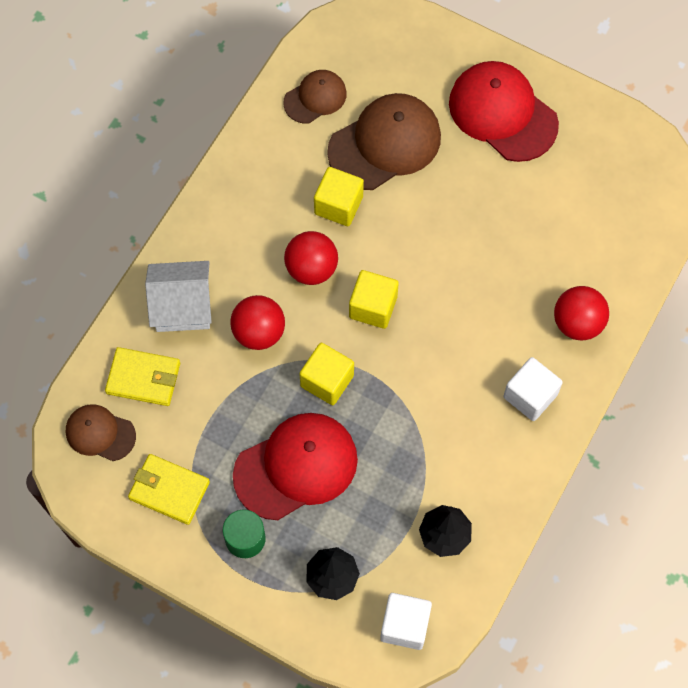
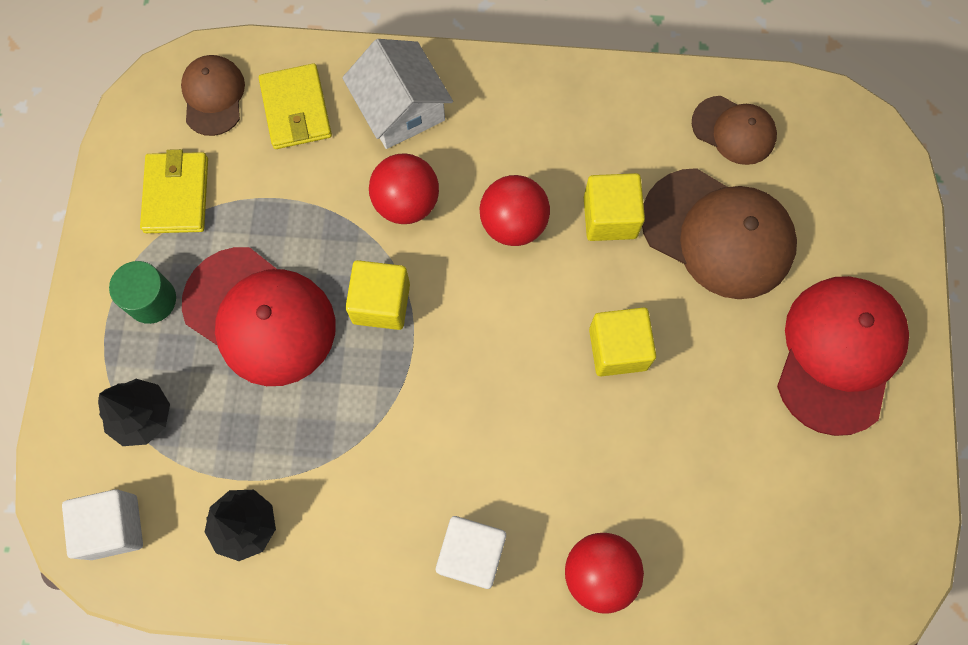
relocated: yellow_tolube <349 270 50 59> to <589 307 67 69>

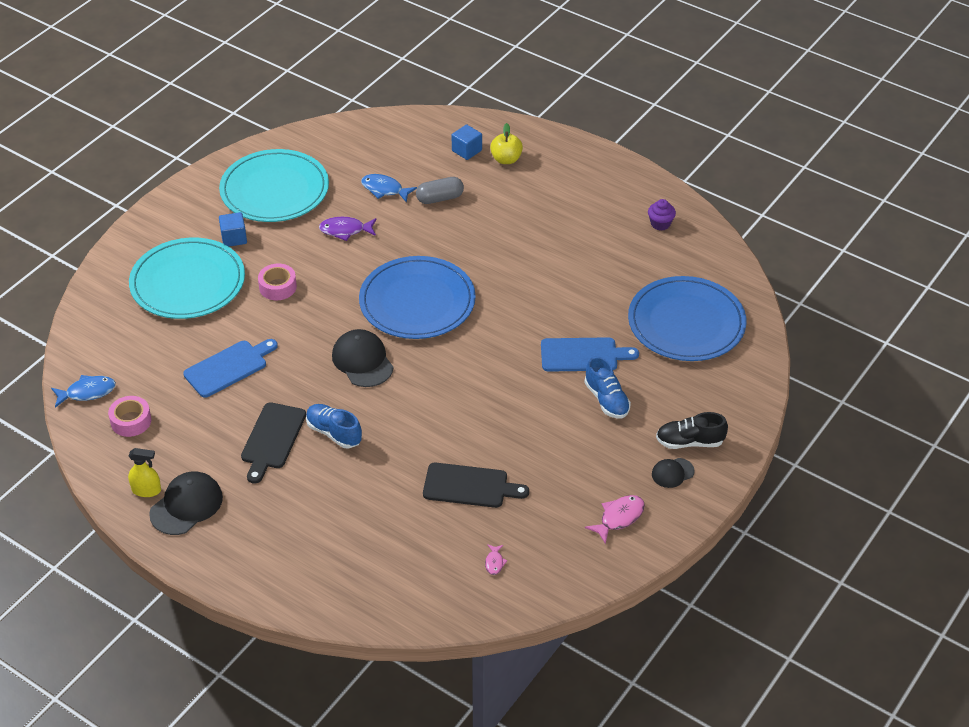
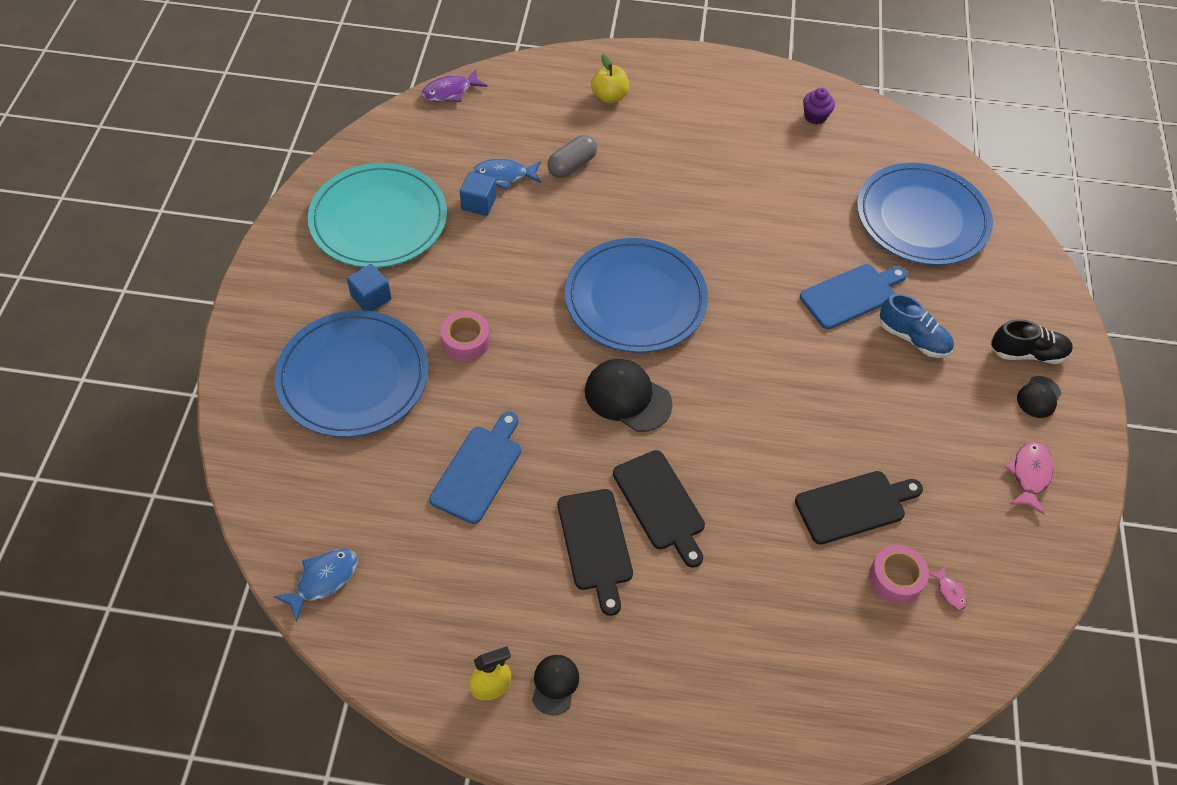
relocated: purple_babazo <319 217 58 24> to <422 69 65 33>; blue_tolube <452 124 30 36> to <460 172 36 44>; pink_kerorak <108 396 43 41> to <869 545 60 59>
exchanged: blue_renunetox <306 404 56 44> to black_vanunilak <613 450 92 118>
colour: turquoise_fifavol <129 238 116 81> to blue_fifavol <275 310 154 127>
spun: black_renunetox <656 412 72 37> = <991 319 82 45> 150 degrees counterclockwise
size: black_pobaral <149 472 74 63> = <532 655 47 61> x0.57

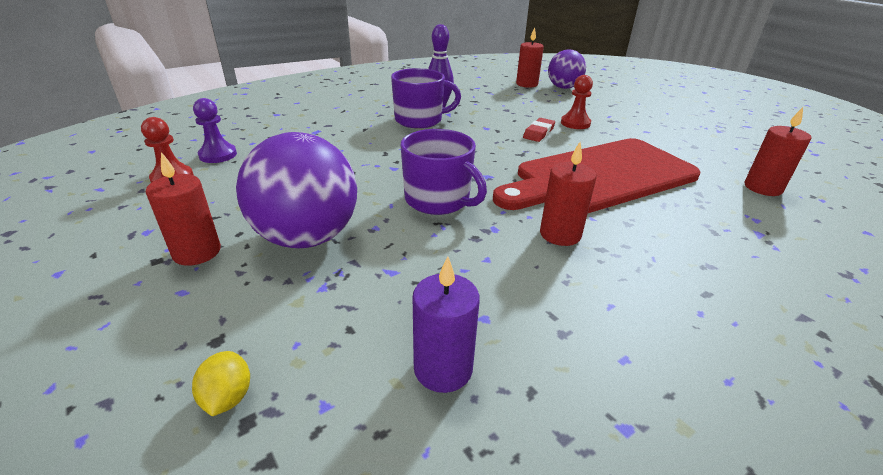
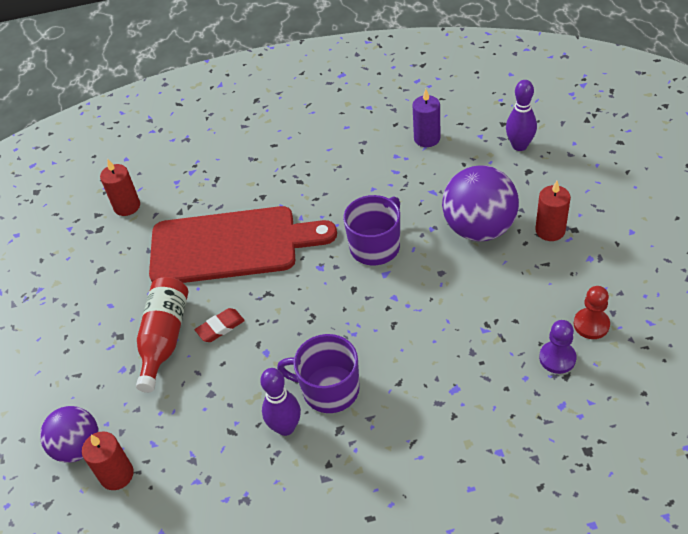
missing: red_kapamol <540 142 57 104>
exchanged: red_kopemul <561 75 32 54> to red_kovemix <136 277 52 116>; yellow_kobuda <192 351 58 65> to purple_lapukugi <506 80 31 71>
spun: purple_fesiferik <401 129 86 86> = <343 195 57 70> 60 degrees clockwise

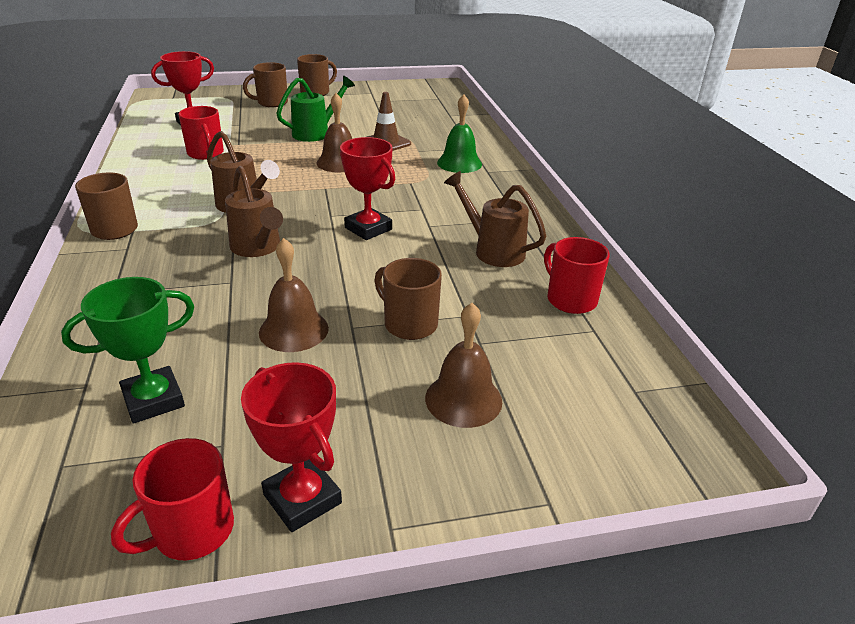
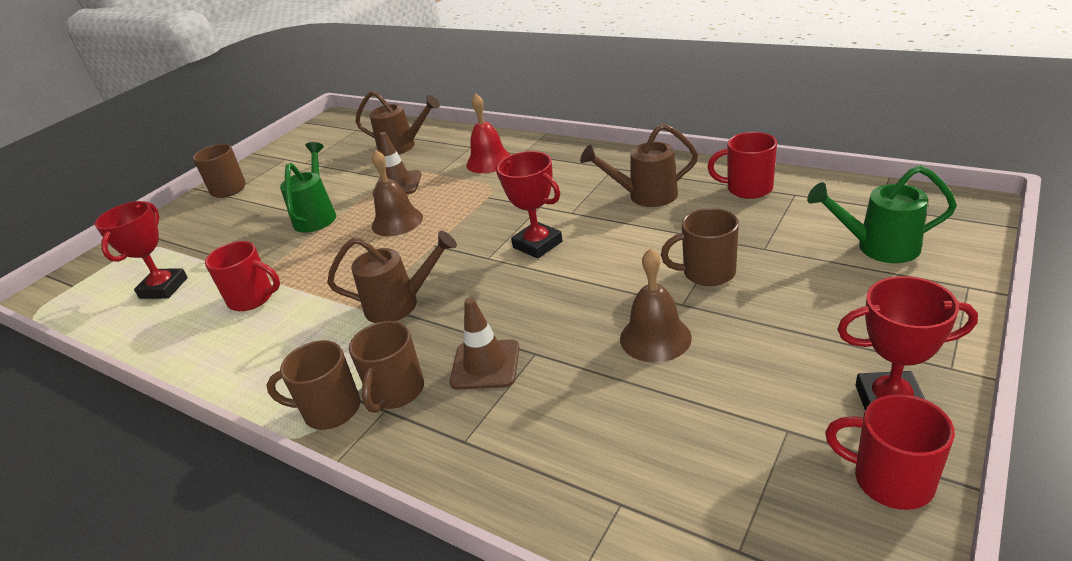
missing: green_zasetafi <61 277 134 147>; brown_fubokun <425 303 77 125>
appeared: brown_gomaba <450 297 69 93>; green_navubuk <807 165 150 98>
relocated: brown_fesiferik <243 62 45 45> to <349 321 75 92>; brown_navubuk <225 166 58 91> to <355 91 85 63>
colour: green_fubokun <437 94 45 79> to red_fubokun <466 94 44 79>
spun: red_zasetafi <340 137 55 103> = <496 151 67 108> 45 degrees clockwise; red_fesiferik <111 438 123 122> = <825 394 130 116> 120 degrees clockwise

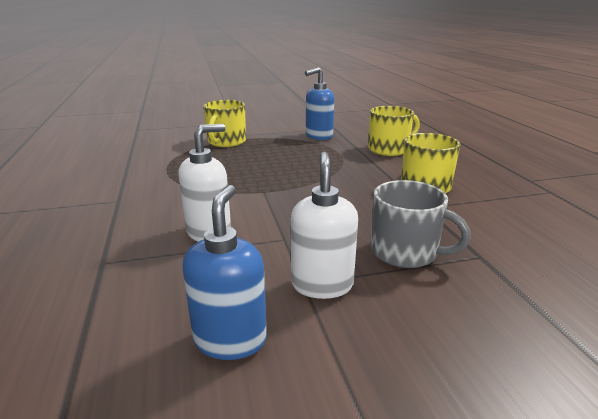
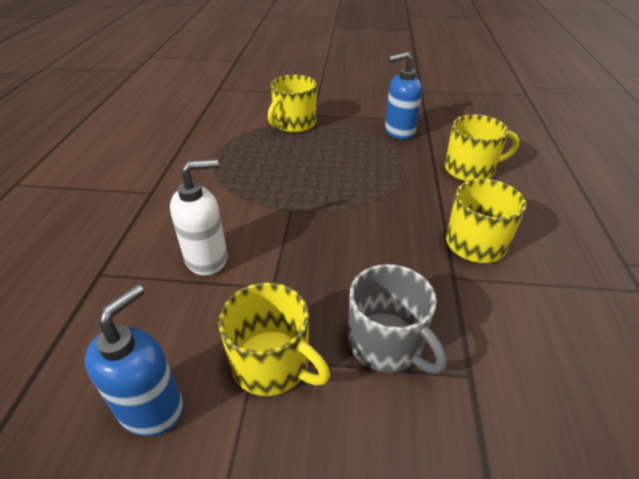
exchanged: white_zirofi <291 152 67 147> to yellow_fesiferik <218 282 112 114>

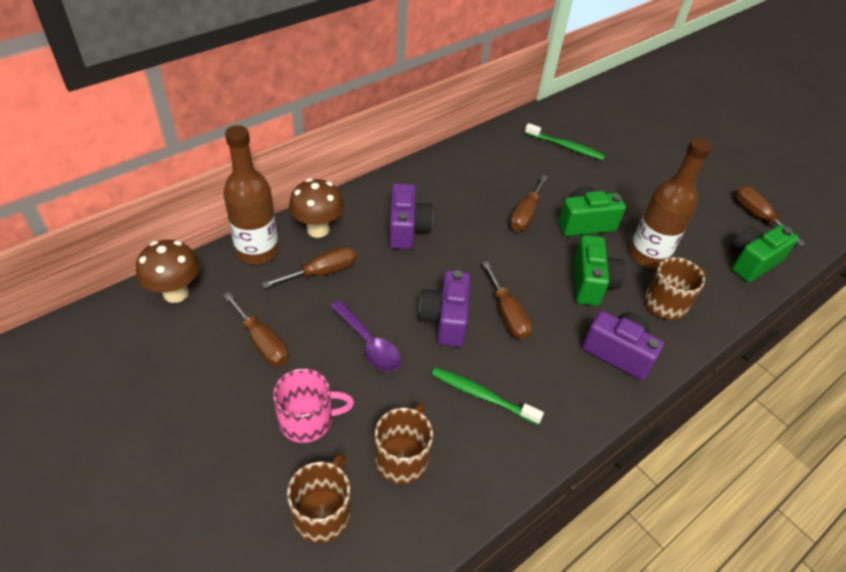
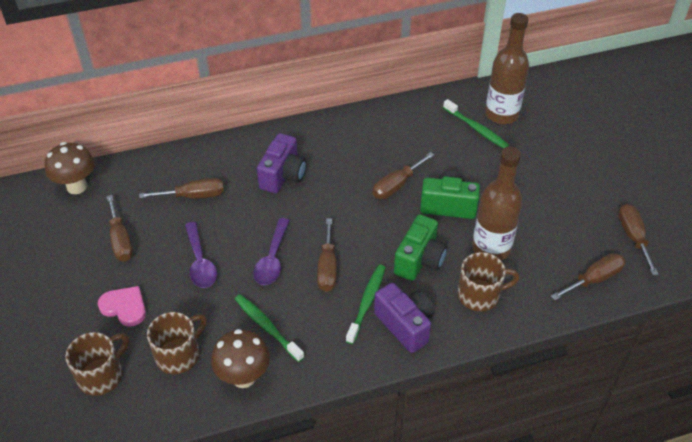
appeared: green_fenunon <346 265 40 79>
relocated: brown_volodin <289 178 55 60> to <211 329 59 59>; brown_kovemix <224 125 55 139> to <485 13 44 111>
exchanged: pink_fesiferik <273 368 81 75> to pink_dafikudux <98 286 48 41>; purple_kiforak <419 270 52 77> to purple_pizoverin <253 218 37 67>; green_kiforak <731 225 68 57> to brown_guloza <551 253 74 47>

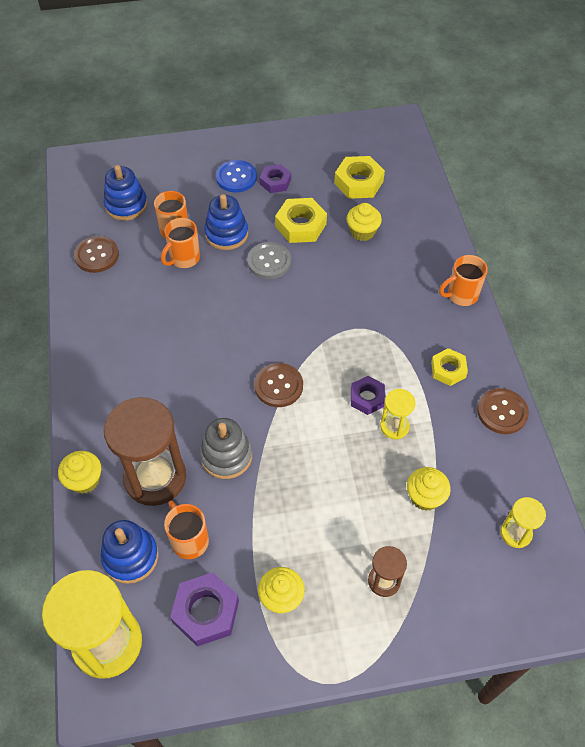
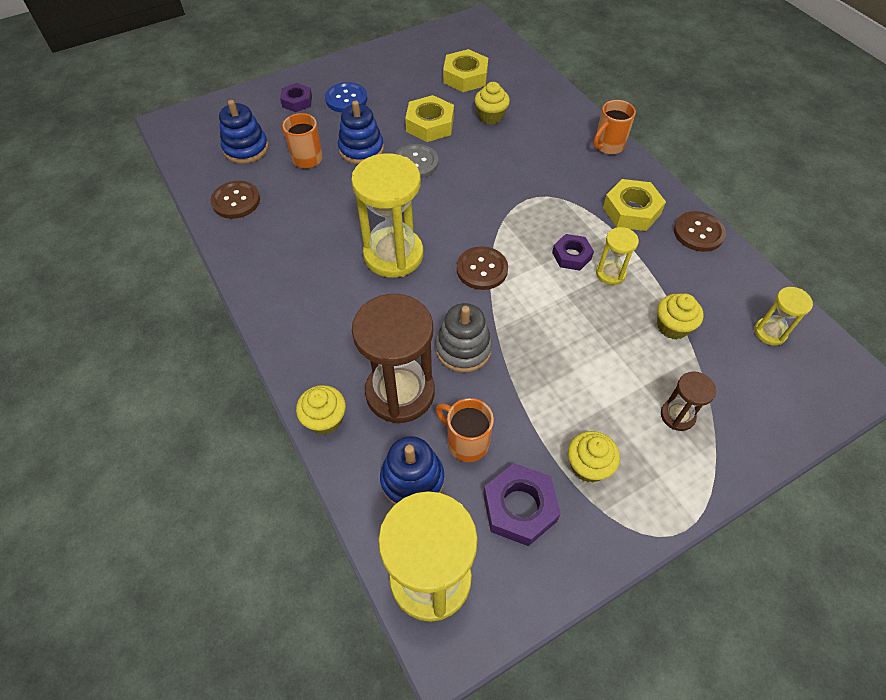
missing: orange_fesiferik <161 218 39 50>
appeared: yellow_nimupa <351 153 72 125>
relocated: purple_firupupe <260 164 31 29> to <280 83 32 29>
size: yellow_firupupe <431 348 37 38> = <603 179 63 52> x1.54

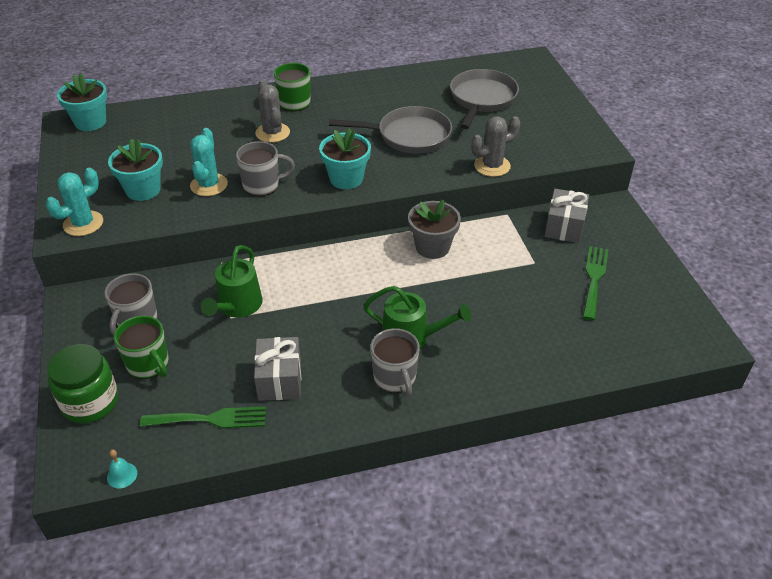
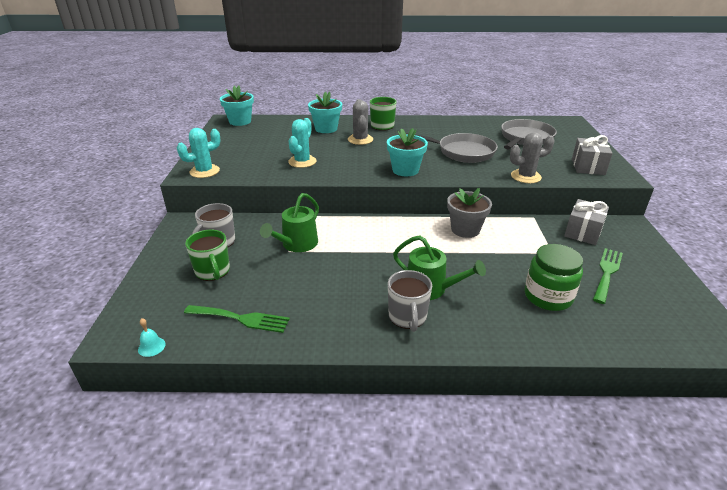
missing: grey_fesiferik <236 141 59 55>
relocated: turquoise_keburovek <108 138 55 63> to <308 92 34 41>; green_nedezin <47 344 71 79> to <525 244 58 67>; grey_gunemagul <254 337 47 64> to <572 135 41 40>

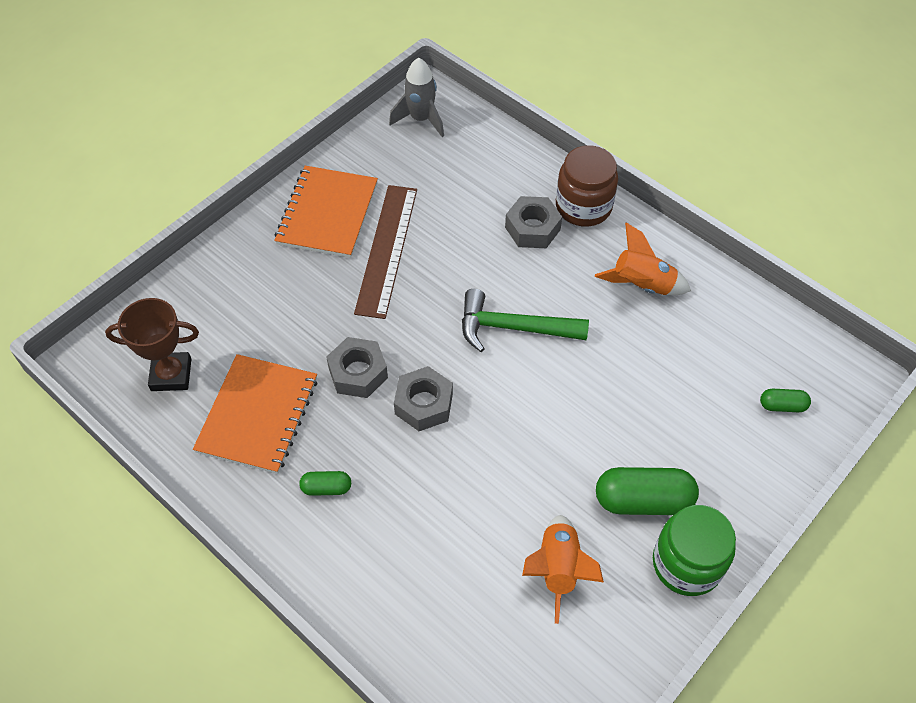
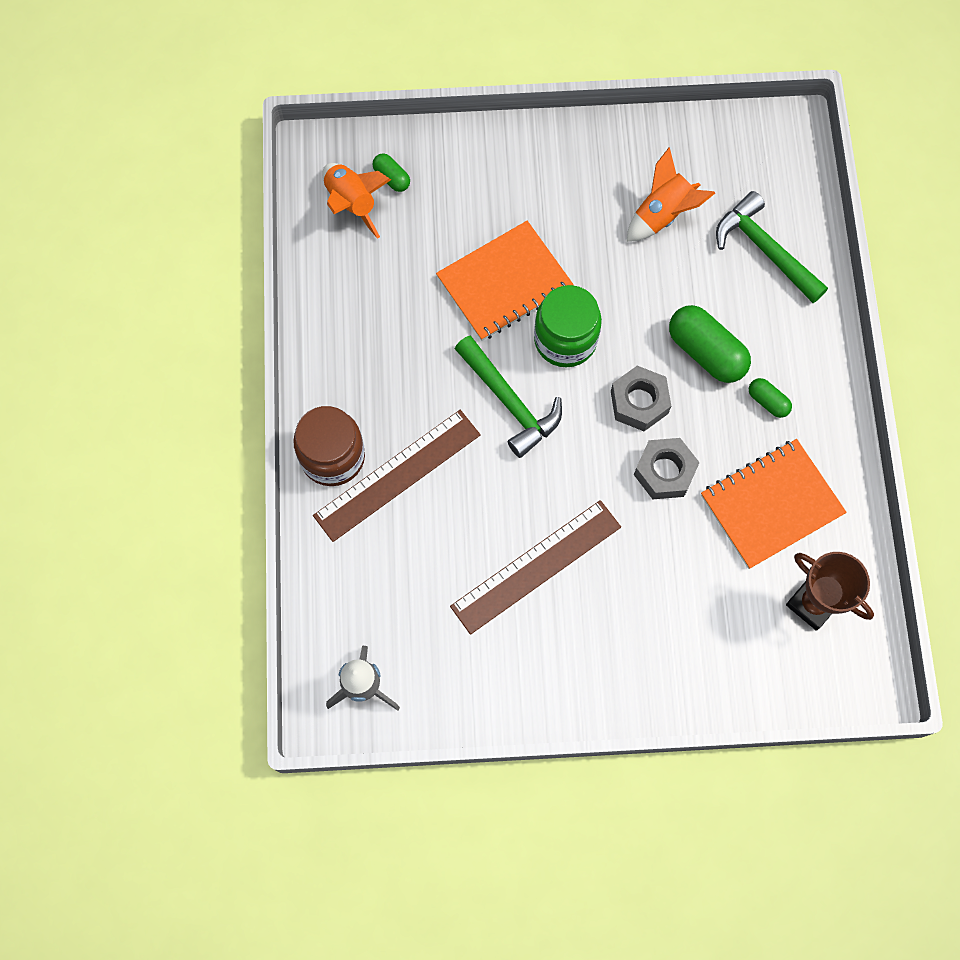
appeared: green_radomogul <716 191 112 112>
relocated: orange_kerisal <595 223 96 72> to <322 163 69 76>; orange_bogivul <274 166 104 92> to <436 221 138 120>; green_nedezin <653 505 83 91> to <534 285 68 82>; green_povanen <596 467 103 48> to <669 305 82 78>
exchanged: grey_firupupe <505 196 57 52> to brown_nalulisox <313 410 168 132>

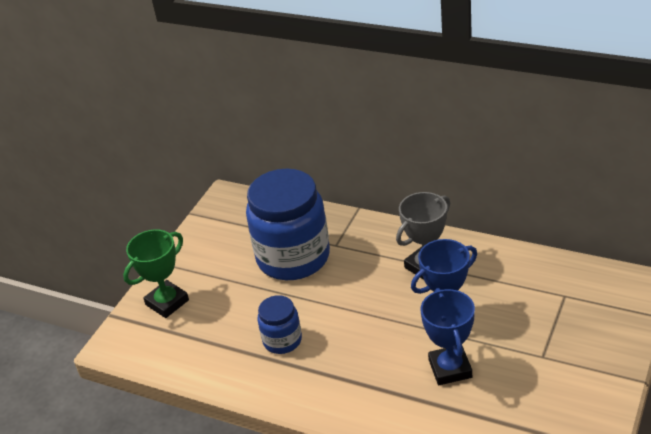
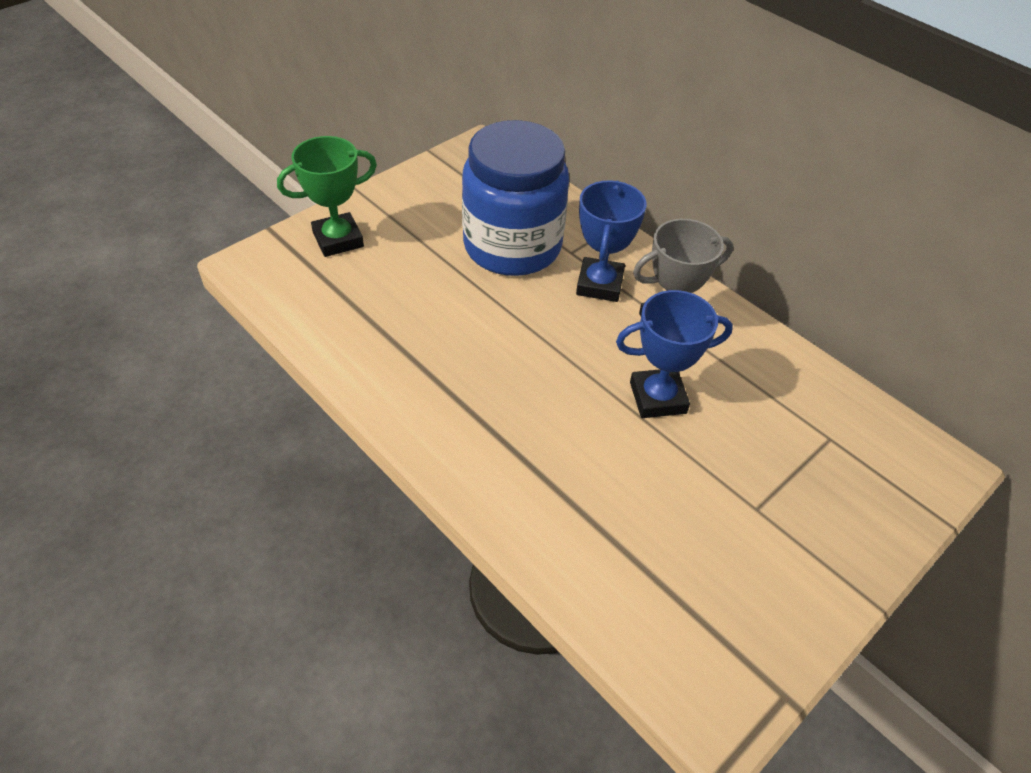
missing: blue_nedezin <258 295 44 59>
relocated: blue_zasetafi <420 288 55 97> to <576 180 71 122>

